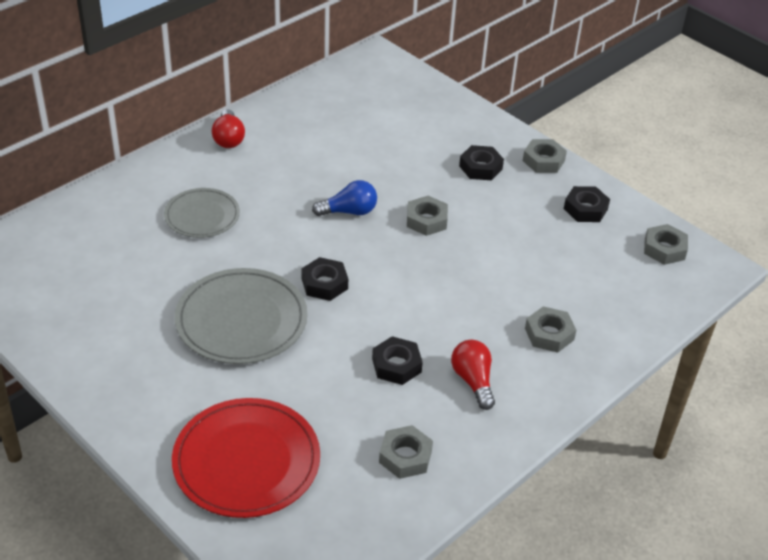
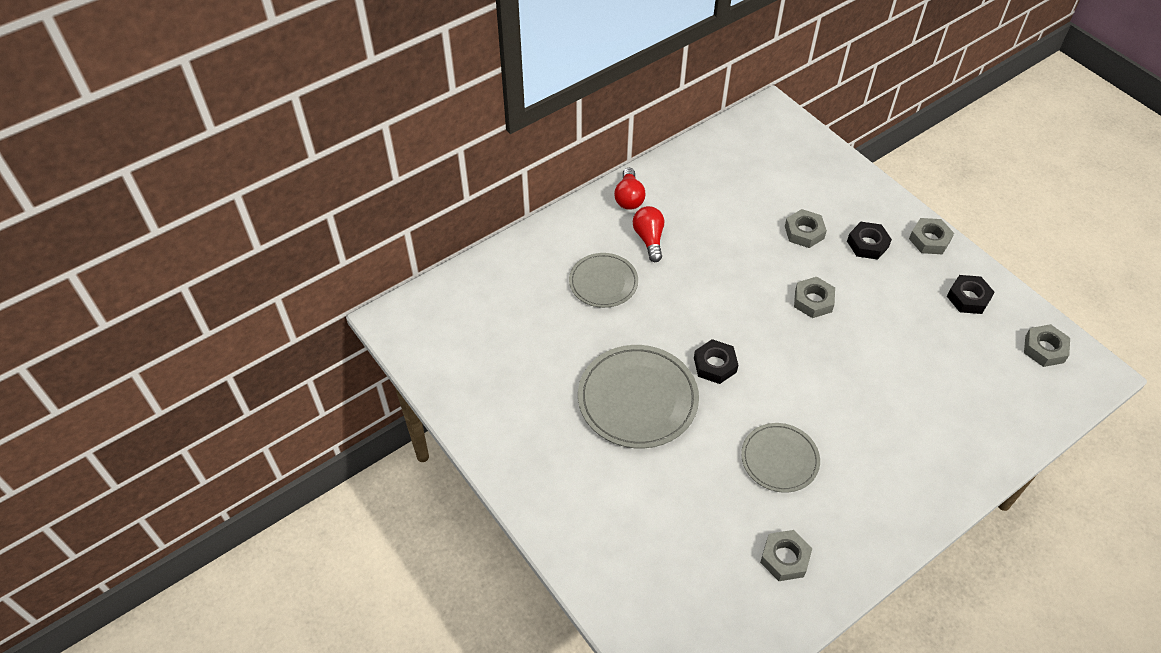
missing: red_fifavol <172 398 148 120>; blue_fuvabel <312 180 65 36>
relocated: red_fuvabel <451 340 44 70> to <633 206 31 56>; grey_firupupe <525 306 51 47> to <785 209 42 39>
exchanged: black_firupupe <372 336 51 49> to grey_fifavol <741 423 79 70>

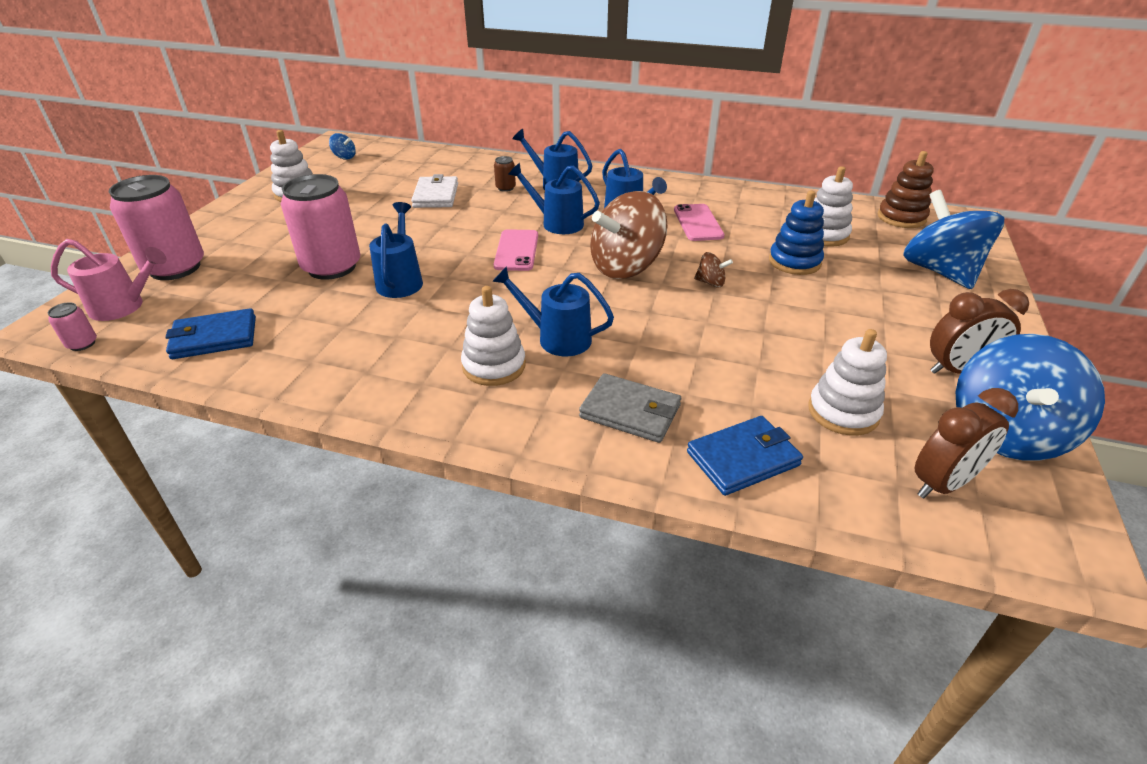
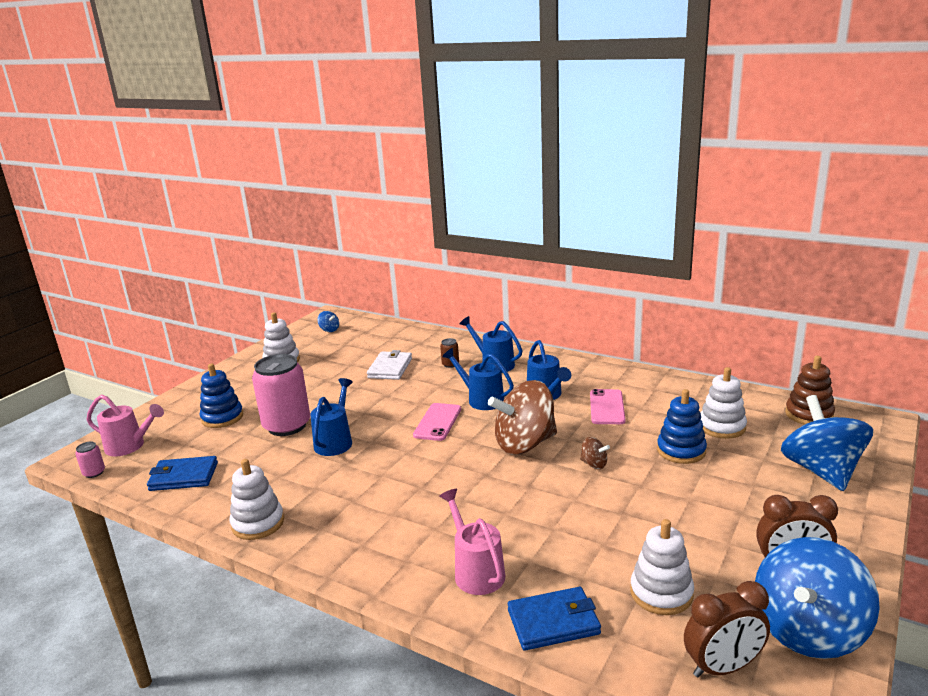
missing: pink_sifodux <109 175 95 105>; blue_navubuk <492 266 122 90>
appeared: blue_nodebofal <200 364 43 64>
relocated: white_nodebofal <461 286 65 100> to <230 459 54 81>
exchanged: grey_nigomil <579 373 102 70> to pink_navubuk <440 489 65 106>

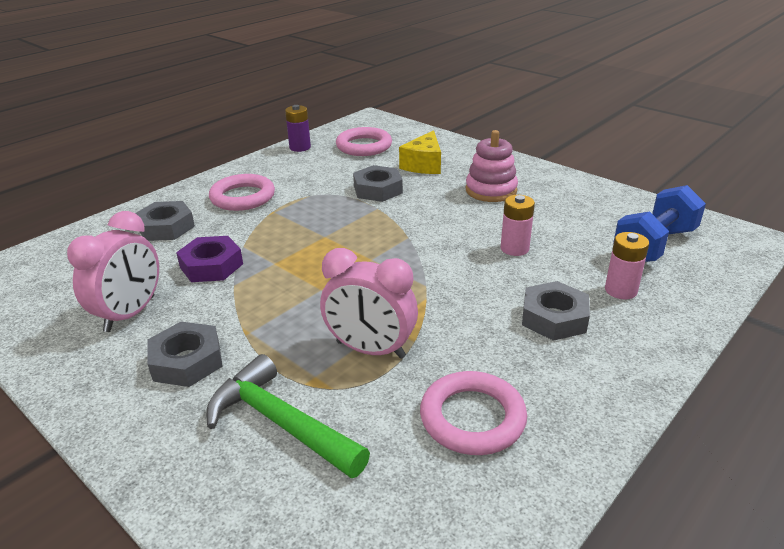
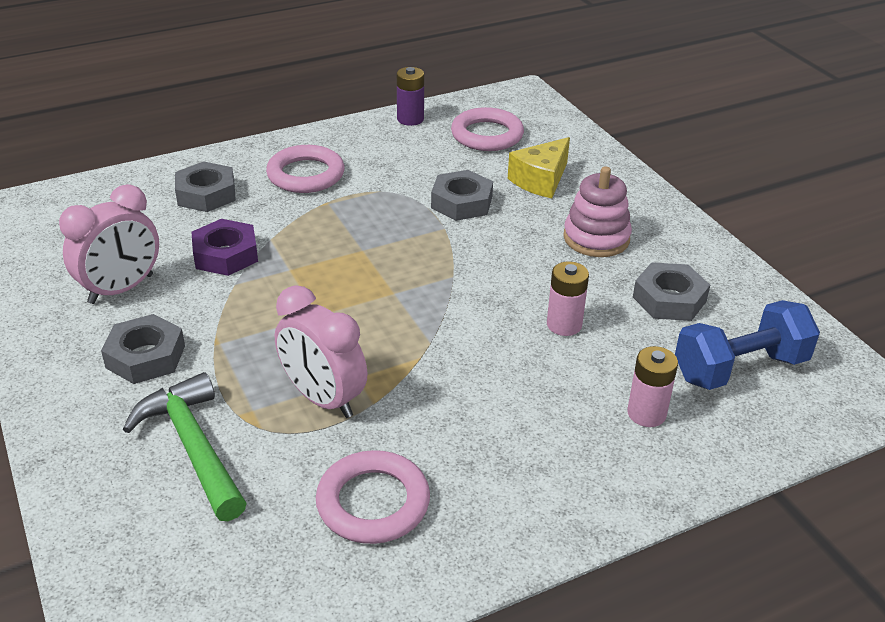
relocated: grey_firupupe <522 281 68 60> to <633 262 77 59>

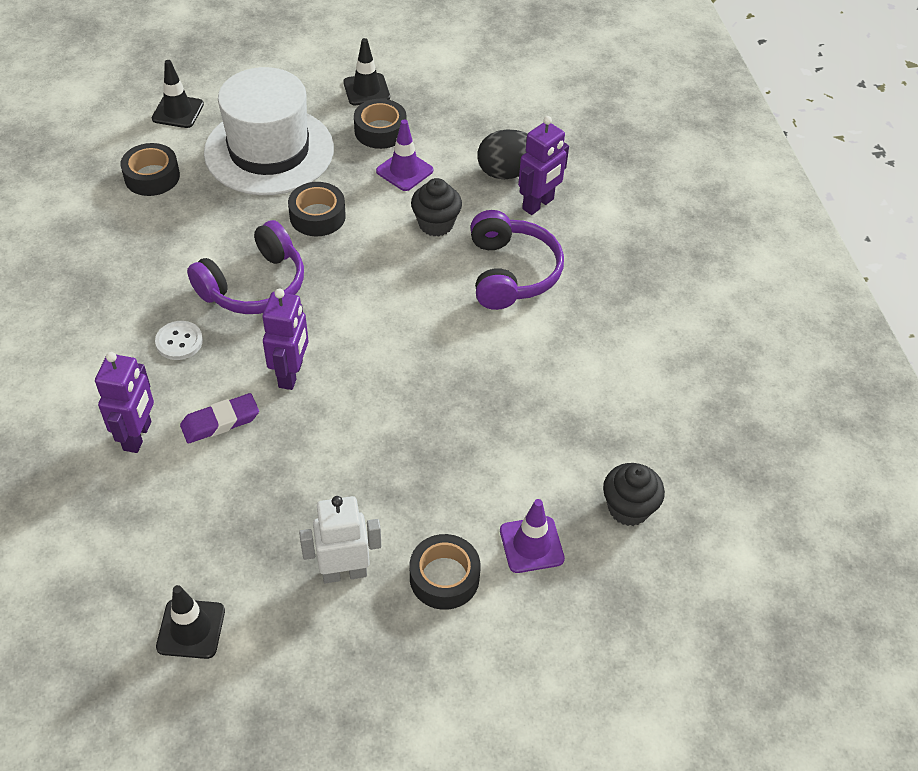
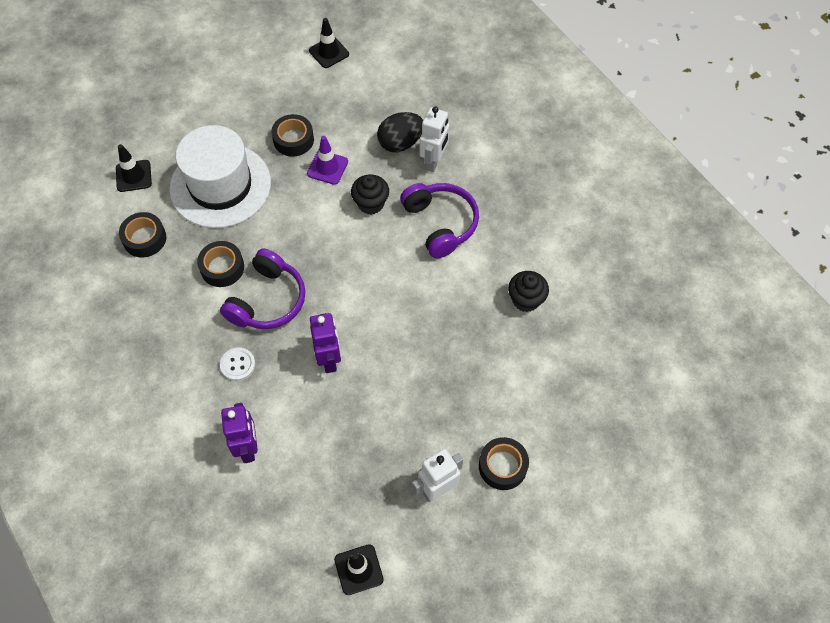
missing: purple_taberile <180 393 79 51>; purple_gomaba <500 499 65 74>
relocated: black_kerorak <288 182 58 54> to <197 241 47 46>; black_gomaba <343 38 47 67> to <309 18 40 50>; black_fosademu <603 463 62 63> to <508 271 41 41>
colour: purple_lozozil <518 116 51 99> to white_lozozil <420 106 30 66>

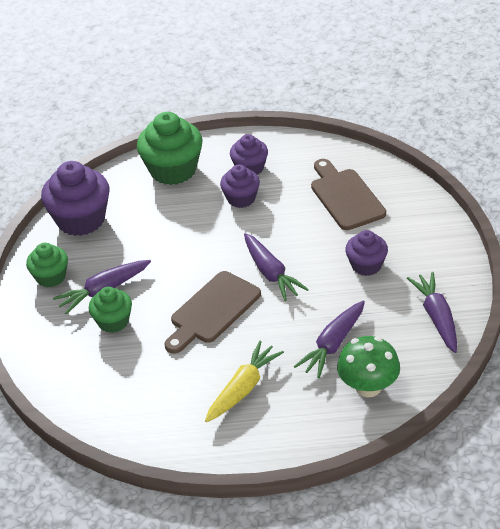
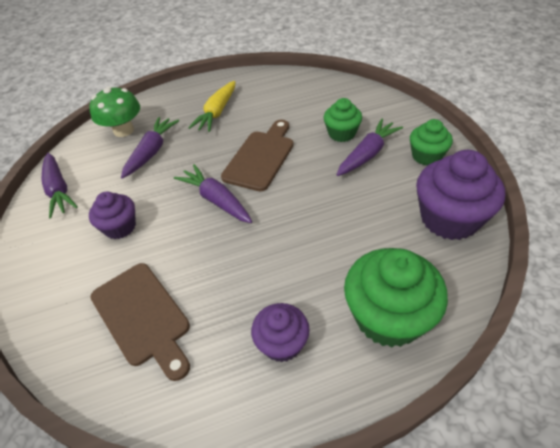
missing: purple_fosademu <220 164 40 44>

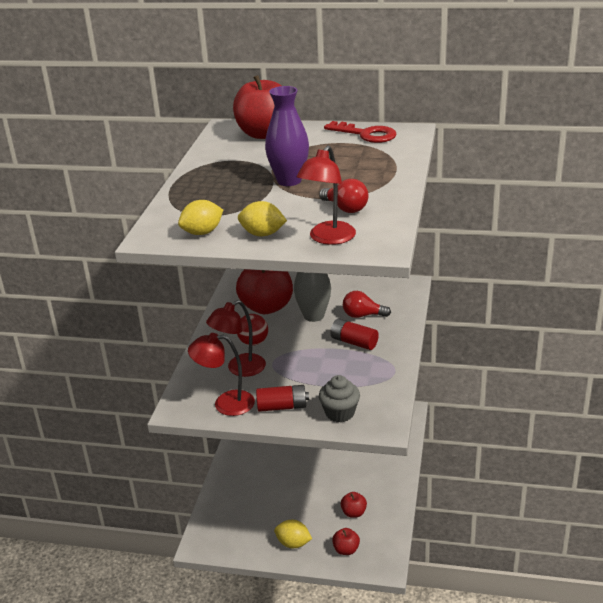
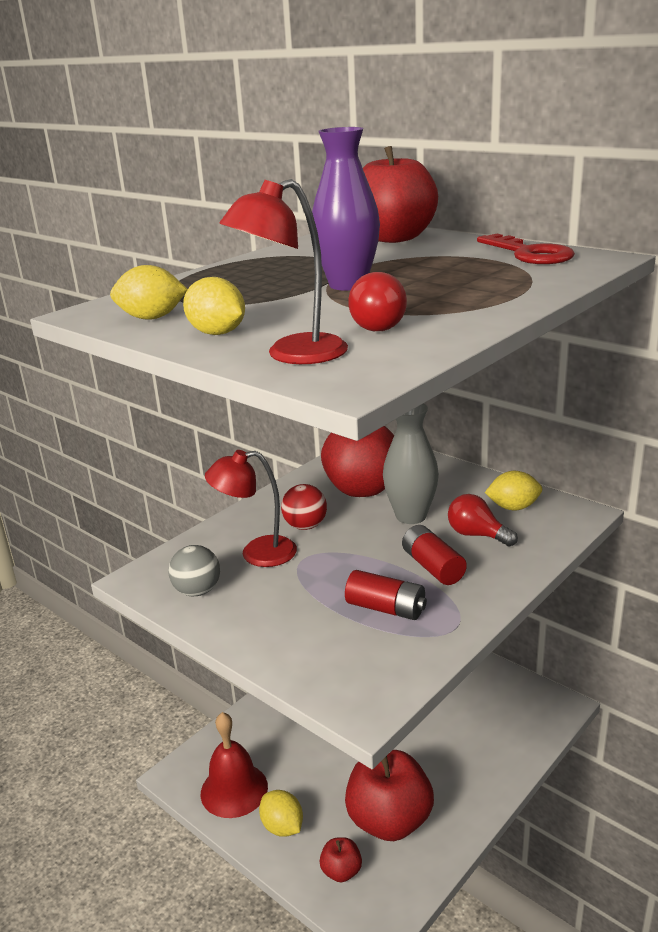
missing: grey_fosademu <319 375 41 48>
appeared: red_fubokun <201 712 67 106>; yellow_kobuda <485 471 57 39>
relocated: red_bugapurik <256 385 53 27> to <345 570 82 50>
exchanged: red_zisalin <188 333 67 83> to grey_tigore <168 545 52 51>
size: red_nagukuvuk <341 492 26 26> = <345 750 89 91> x2.18

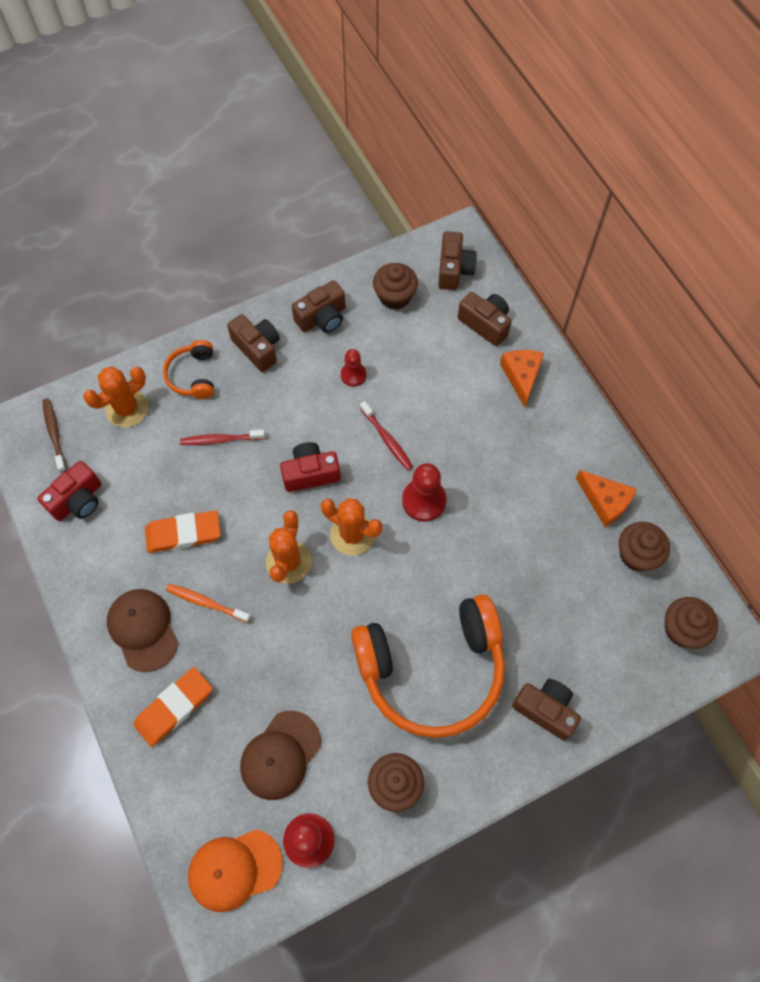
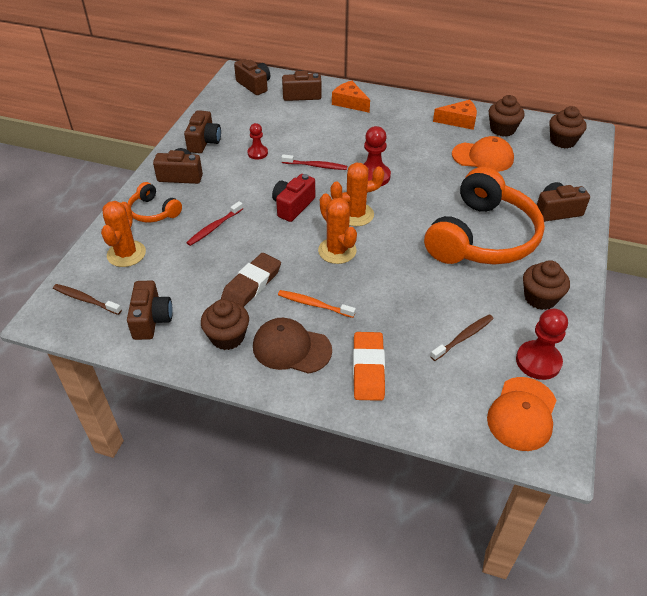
appeared: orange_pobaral <452 136 62 36>
relocated: brown_fosademu <373 263 45 47> to <201 299 48 51>
exchanged: brown_pobaral <240 711 81 89> to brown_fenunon <430 314 64 47>
colour: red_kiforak <37 461 64 60> to brown_kiforak <127 281 46 59>; orange_taberile <145 510 76 43> to brown_taberile <221 253 60 54>
spun: orange_fenunon <166 584 85 39> = <278 290 78 28> 45 degrees clockwise

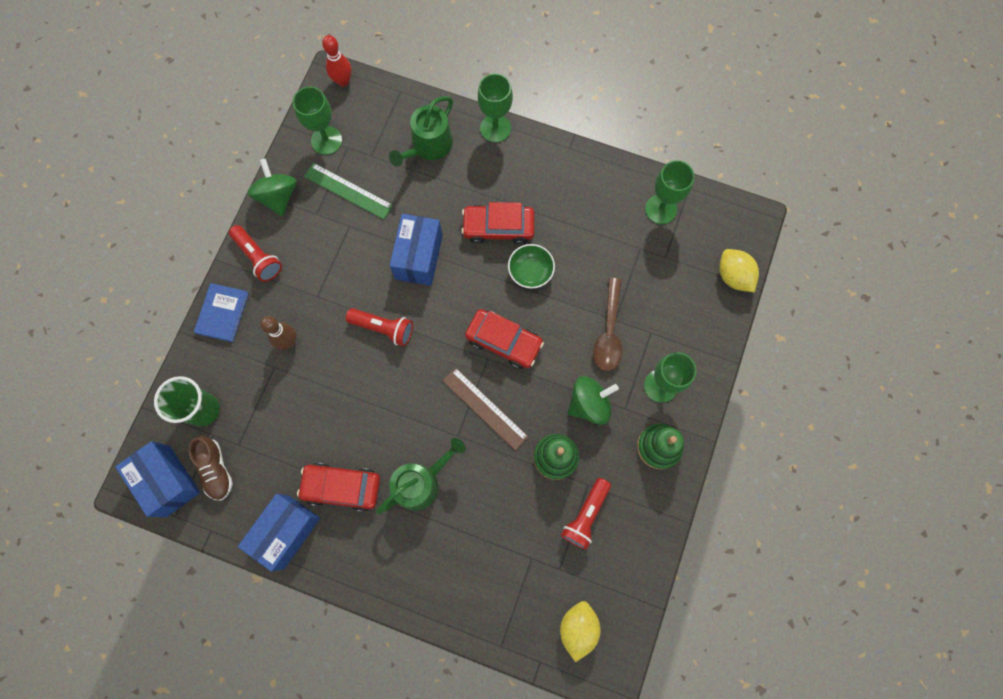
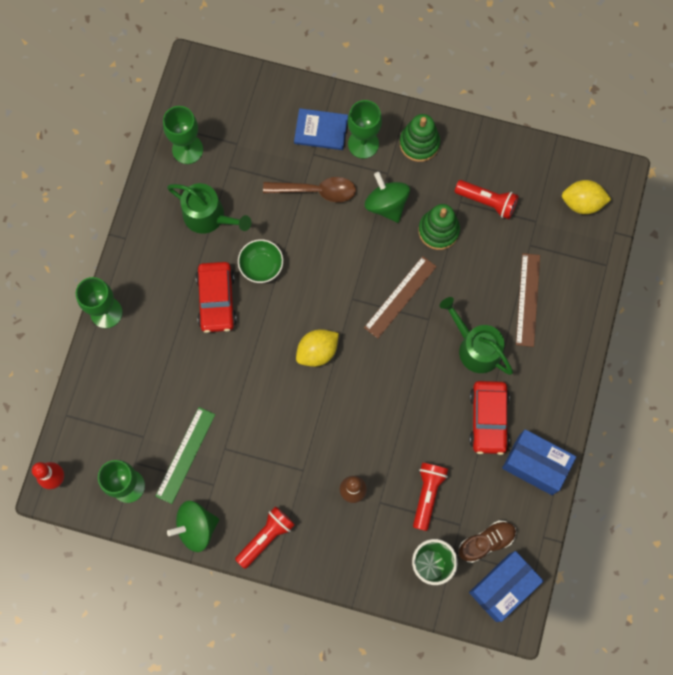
missing: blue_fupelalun <389 214 54 72>; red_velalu <465 309 79 60>
appeared: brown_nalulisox <516 253 24 94>
relocated: green_navubuk <389 96 64 70> to <167 183 84 51>; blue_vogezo <194 283 55 59> to <294 108 54 42>; yellow_kobuda <719 249 40 43> to <296 329 43 38>; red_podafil <346 308 67 38> to <413 463 35 68>

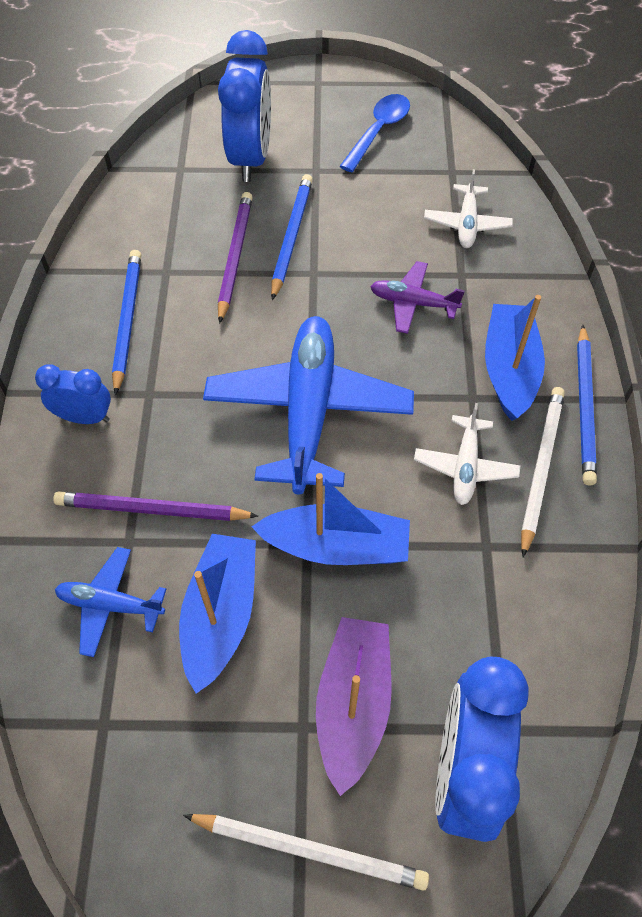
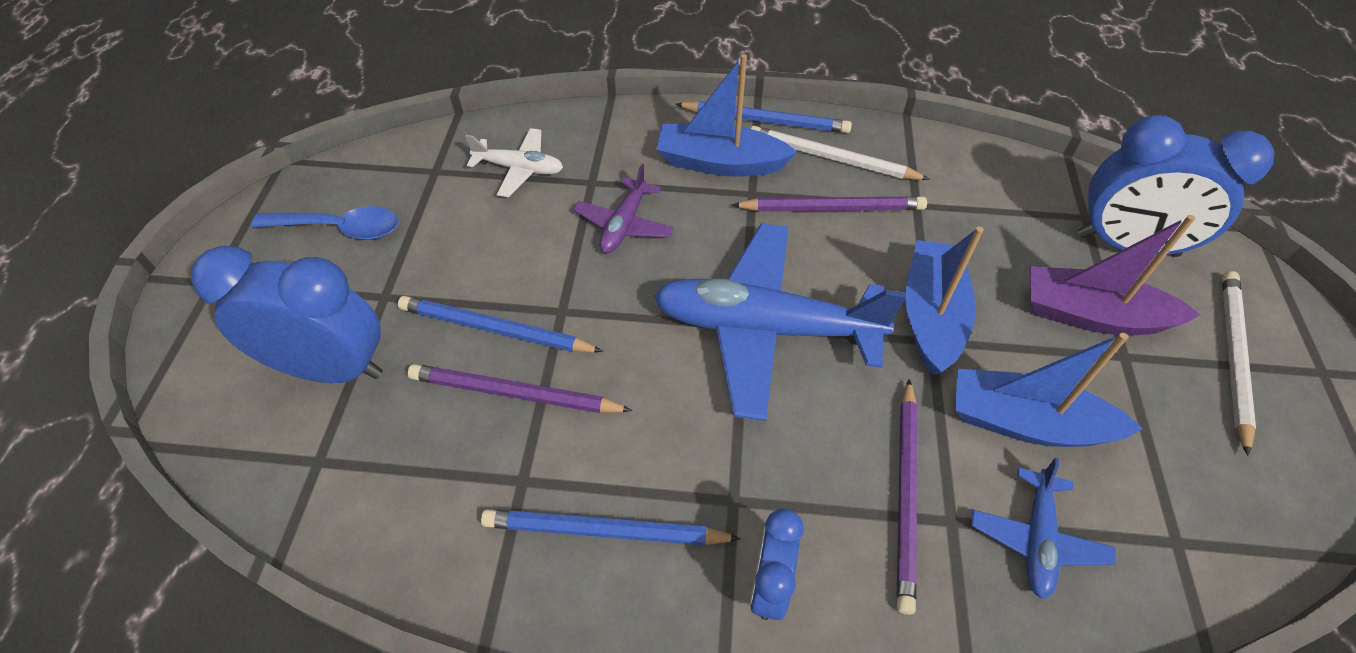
exchanged: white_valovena <414 403 106 102> to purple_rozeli <732 196 195 16>
spun: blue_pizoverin <340 94 70 78> = <251 206 148 34> 150 degrees clockwise

